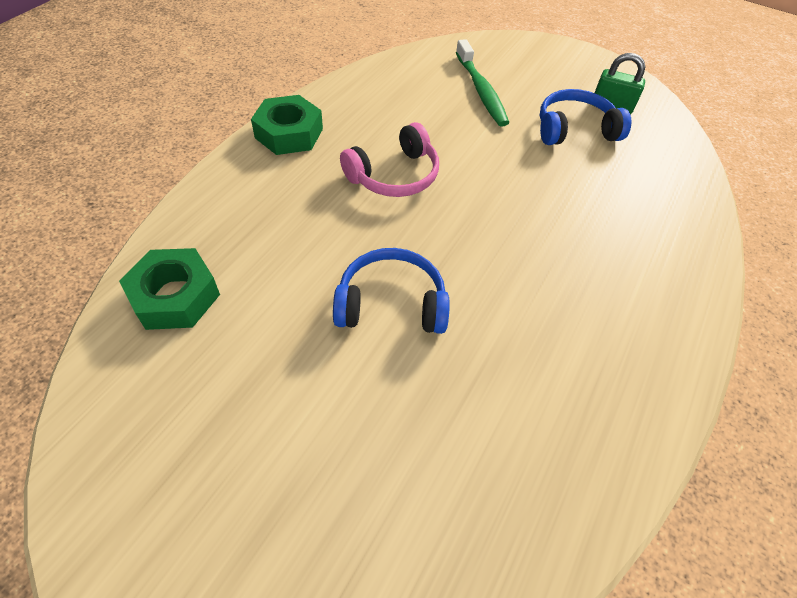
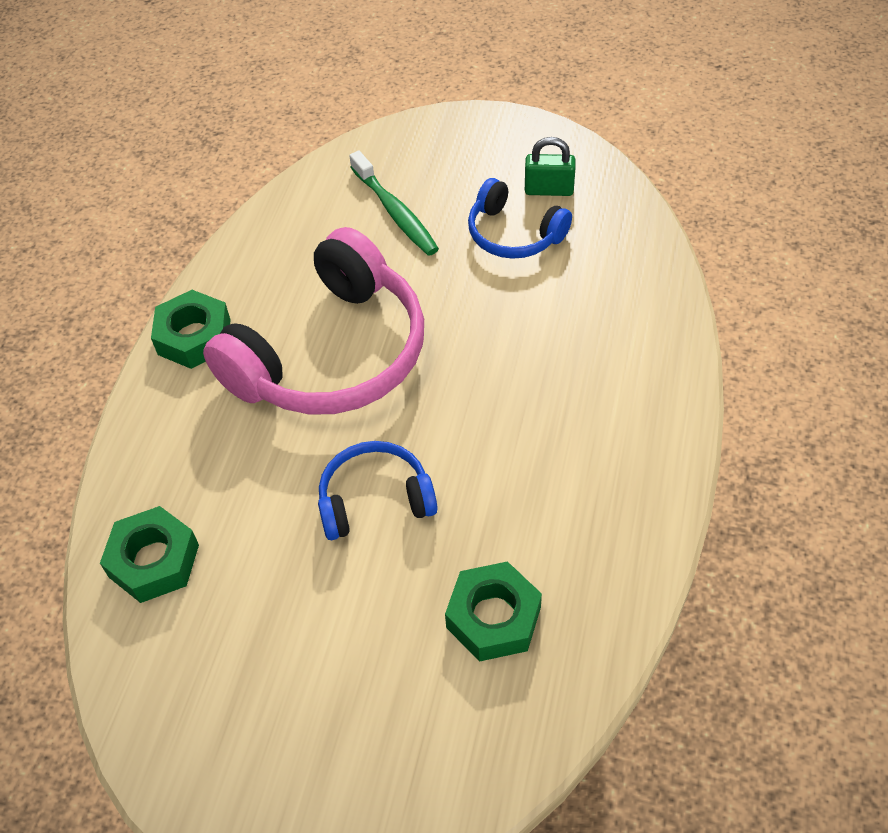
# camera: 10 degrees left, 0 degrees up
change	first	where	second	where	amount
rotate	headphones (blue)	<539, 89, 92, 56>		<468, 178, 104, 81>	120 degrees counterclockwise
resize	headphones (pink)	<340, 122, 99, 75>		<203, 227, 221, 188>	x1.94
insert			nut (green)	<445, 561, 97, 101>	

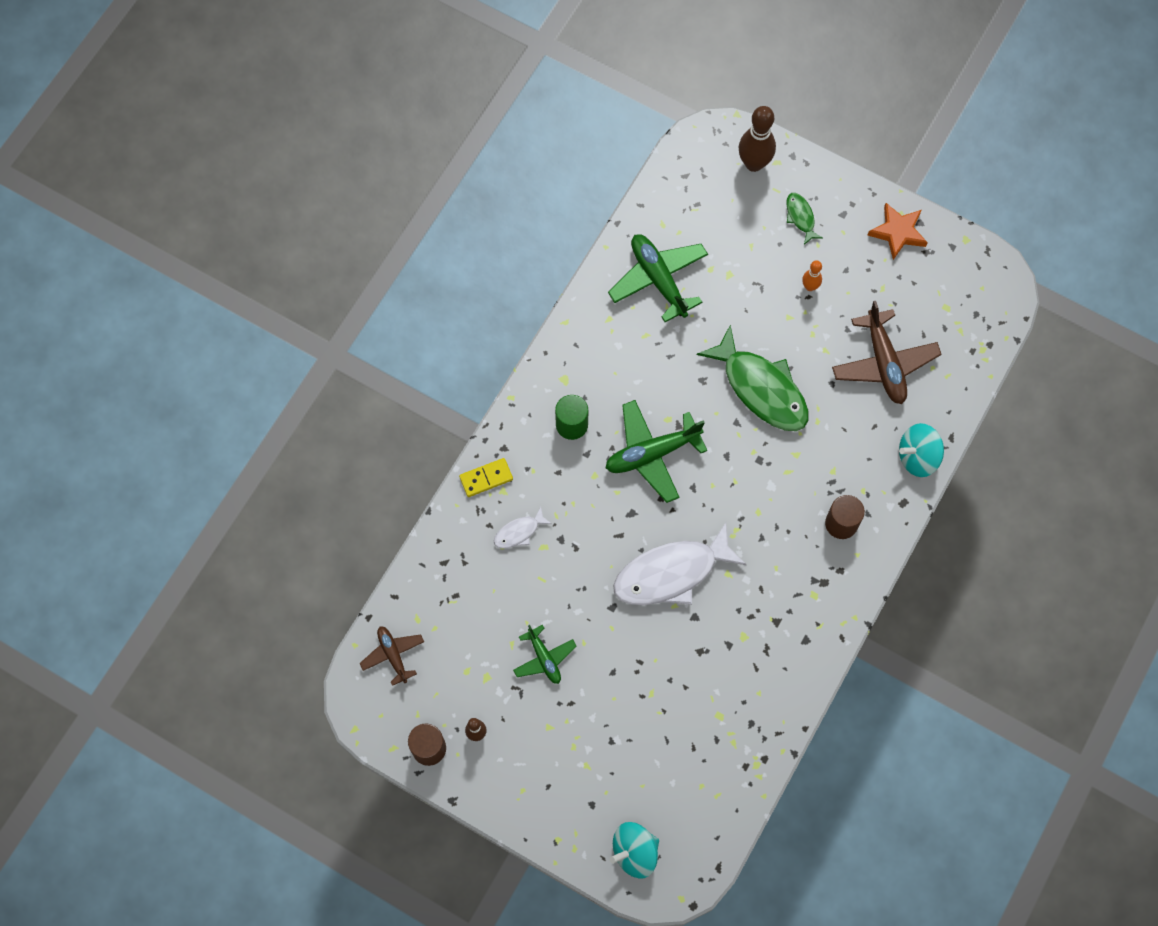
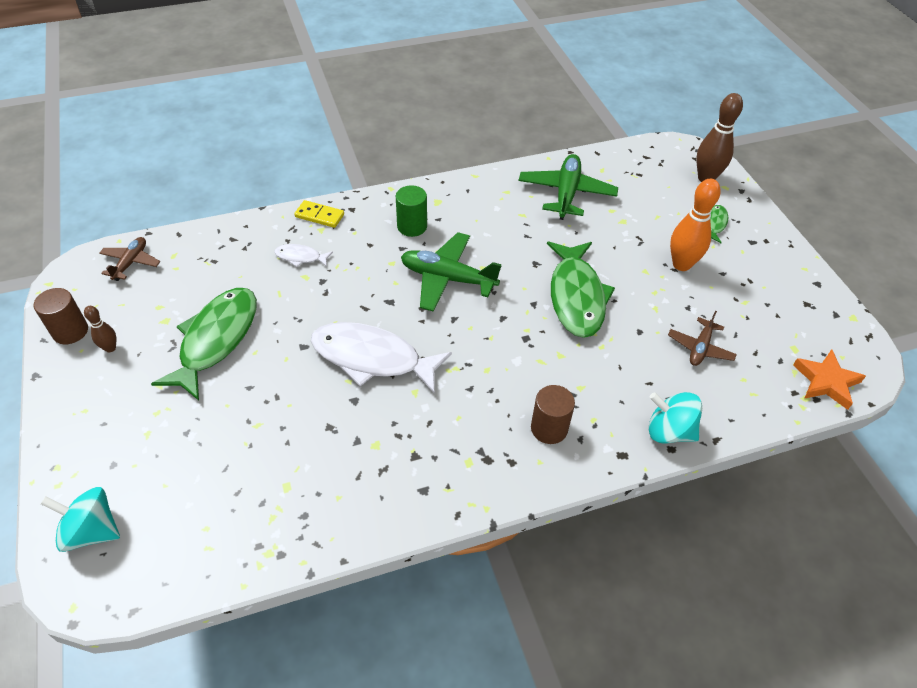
# camera: 40 degrees right, 20 degrees down
change	first	where	second	where	amount
move	star (orange)	<867, 203, 61, 57>		<793, 349, 73, 61>	
resize	bowling pin (orange)	<802, 260, 20, 31>		<670, 179, 50, 92>	x1.92
resize	plane (brown)	<832, 301, 110, 103>		<668, 311, 69, 55>	x0.58
replace	plane (green)	<513, 625, 64, 59>	fish (green)	<151, 288, 106, 113>	

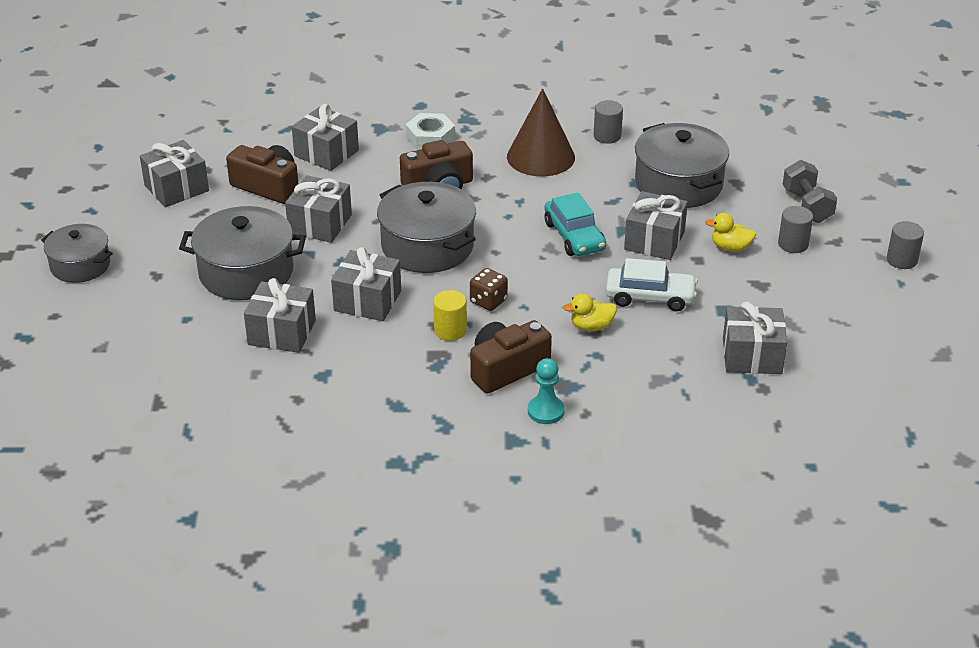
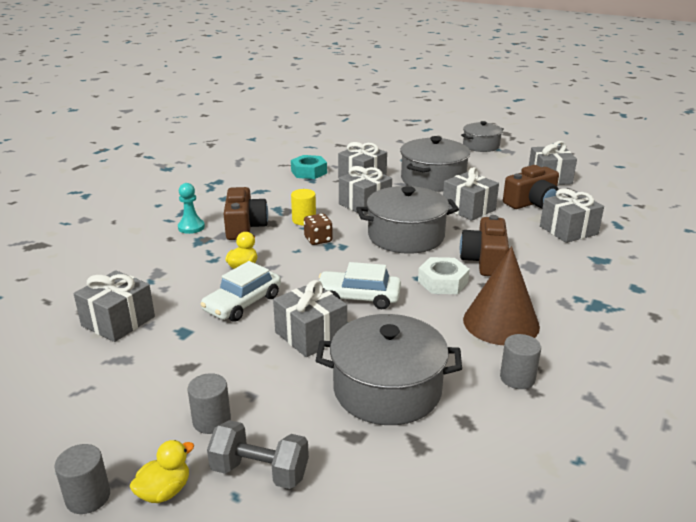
# camera: 120 degrees right, 10 degrees down
change	first	where	second	where	amount
move	nut (white)	<406, 113, 49, 37>		<418, 257, 52, 37>	
recolor	car (turquoise)	<545, 193, 61, 63>	car (white)	<319, 262, 82, 47>	
move	duck (yellow)	<705, 213, 51, 39>		<130, 440, 64, 63>	
insert			nut (turquoise)	<291, 155, 36, 24>	

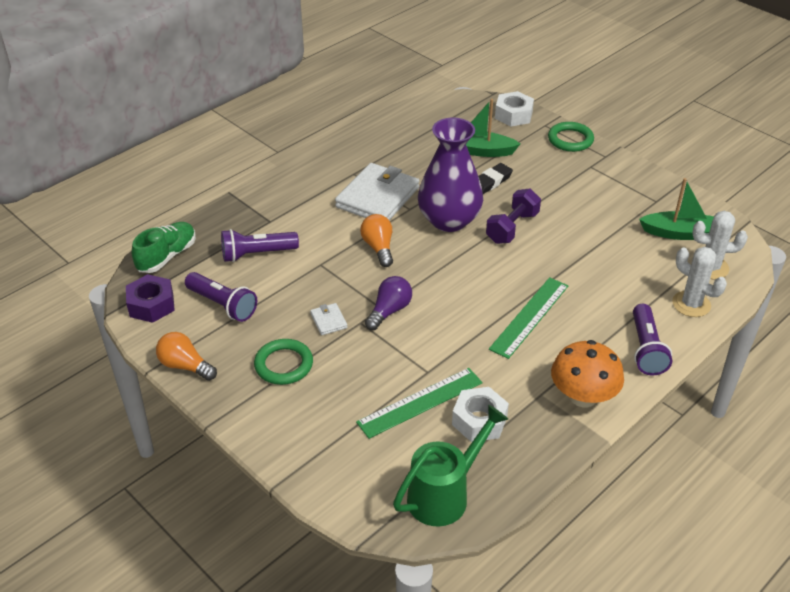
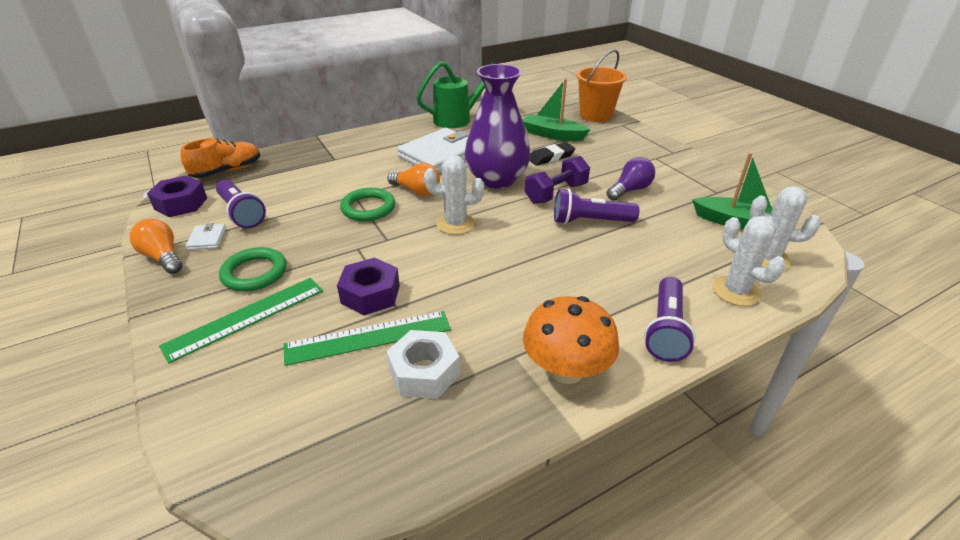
# camera: 15 degrees right, 5 degrees down
change	first	where	second	where	amount
replace	nut (white)	<495, 91, 39, 35>	bucket (orange)	<576, 49, 51, 73>	
move	ring (green)	<548, 122, 46, 30>		<340, 188, 55, 33>	
rotate	light bulb (orange)	<360, 214, 33, 53>		<387, 163, 53, 33>	120 degrees clockwise
recolor	shoe (green)	<132, 222, 64, 51>	shoe (orange)	<181, 138, 79, 40>	
move	flashlight (purple)	<221, 229, 78, 33>		<554, 189, 85, 35>	
move	light bulb (purple)	<365, 276, 47, 54>		<607, 157, 48, 44>	
move	ruler (green)	<489, 277, 79, 82>		<159, 278, 164, 86>	
move	wallet (white)	<310, 303, 38, 32>		<185, 223, 41, 27>	
move	watering can (green)	<393, 405, 115, 121>		<416, 61, 79, 67>	
insert			cactus (white)	<424, 155, 60, 80>	
insert			nut (purple)	<337, 257, 63, 58>	

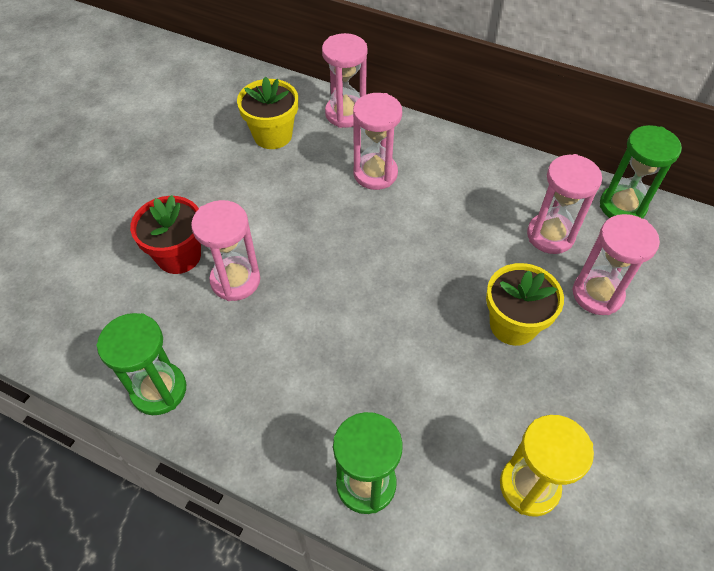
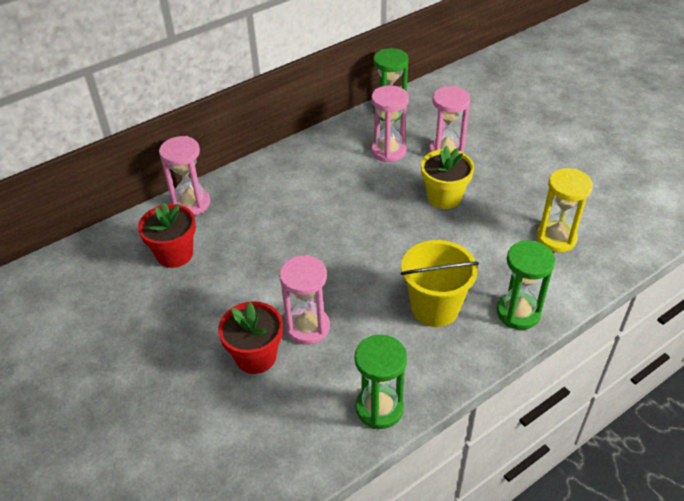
# camera: 60 degrees left, 10 degrees down
change	first	where	second	where	amount
recolor	flower pot (yellow)	<237, 76, 61, 73>	flower pot (red)	<138, 203, 58, 65>	
delete	hourglass (pink)	<353, 93, 49, 97>			
insert			bucket (yellow)	<401, 240, 78, 87>	

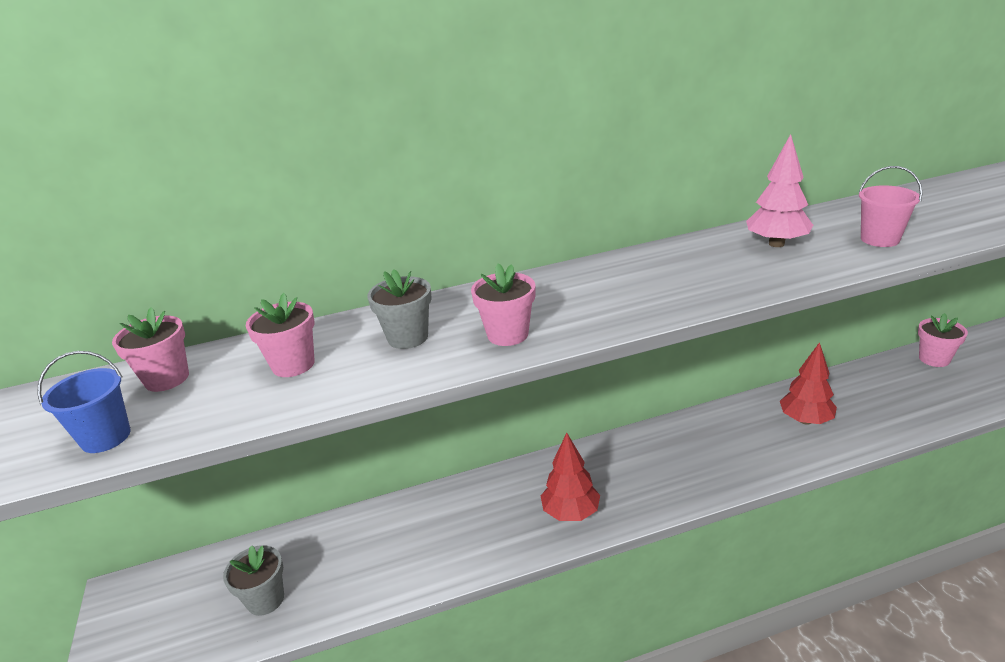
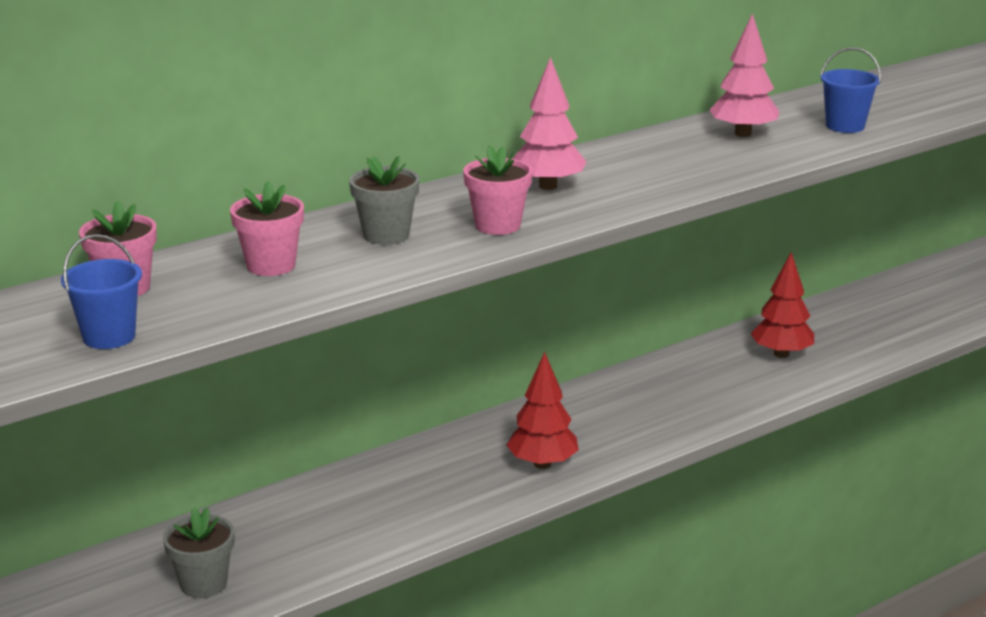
# camera: 20 degrees left, 5 degrees down
change	first	where	second	where	amount
recolor	bucket (pink)	<859, 166, 63, 81>	bucket (blue)	<820, 47, 61, 86>	
delete	flower pot (pink)	<918, 313, 50, 54>			
insert			tree (pink)	<512, 57, 74, 133>	

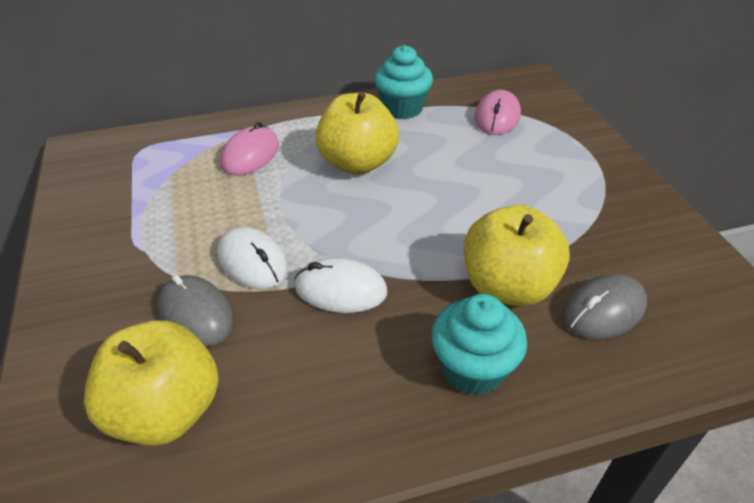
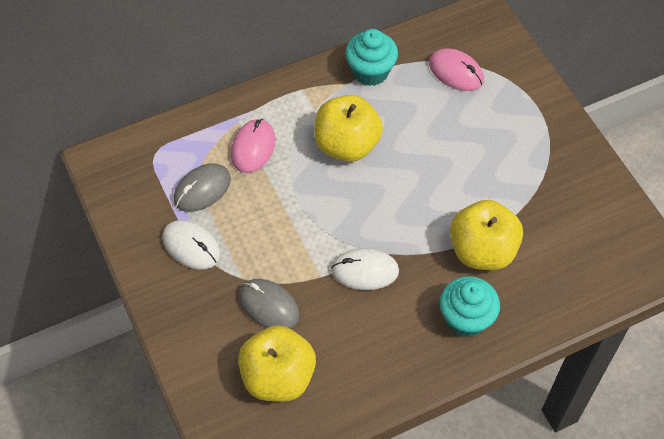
# camera: 10 degrees left, 15 degrees up
change	first	where	second	where	amount
rotate	mouse (pink)	<474, 90, 47, 45>		<429, 48, 55, 43>	60 degrees counterclockwise
move	mouse (white)	<217, 227, 71, 62>		<162, 220, 58, 49>	
move	mouse (grey)	<563, 274, 84, 65>		<174, 163, 57, 49>	

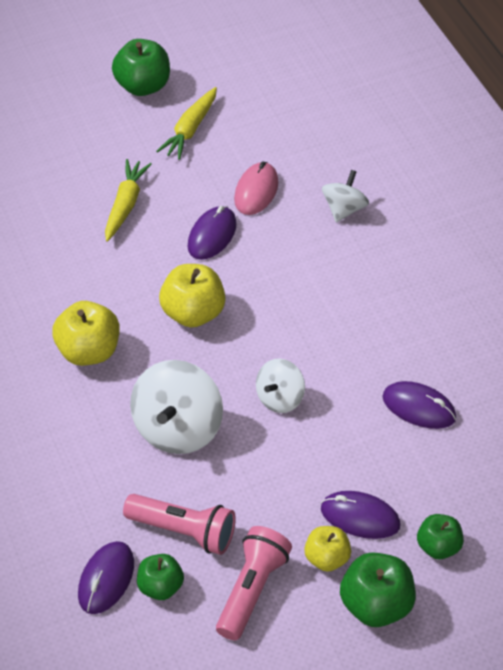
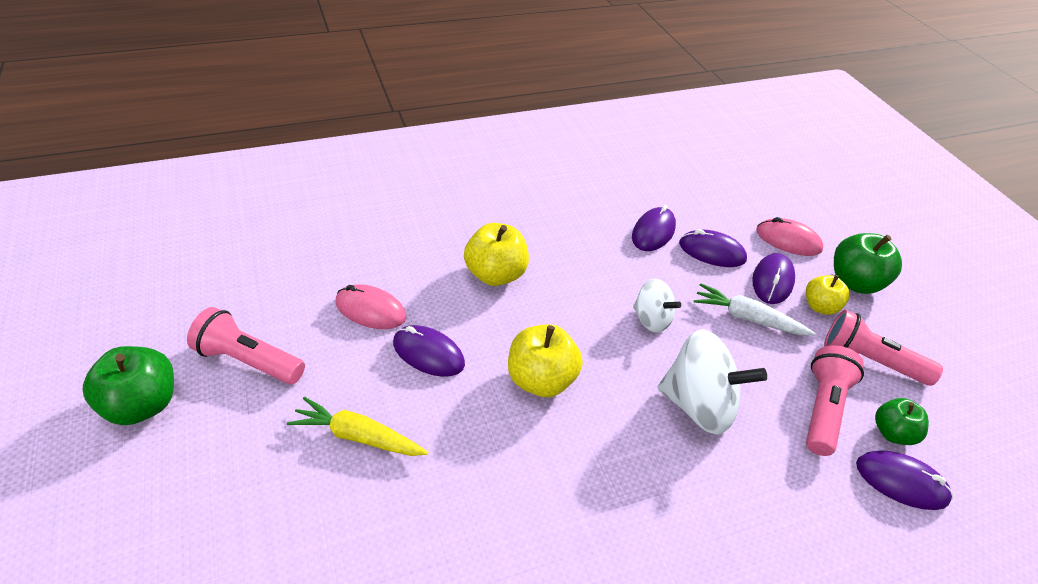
# camera: 90 degrees left, 5 degrees down
change	first	where	second	where	amount
replace	carrot (yellow)	<156, 87, 61, 73>	flashlight (pink)	<187, 307, 118, 77>	
delete	spinning top (white)	<322, 170, 47, 52>			
move	apple (yellow)	<52, 301, 67, 65>		<464, 223, 65, 63>	
replace	apple (green)	<417, 514, 47, 45>	mouse (pink)	<756, 217, 67, 39>	
insert			mouse (purple)	<679, 229, 68, 38>	
insert			carrot (white)	<694, 283, 121, 52>	

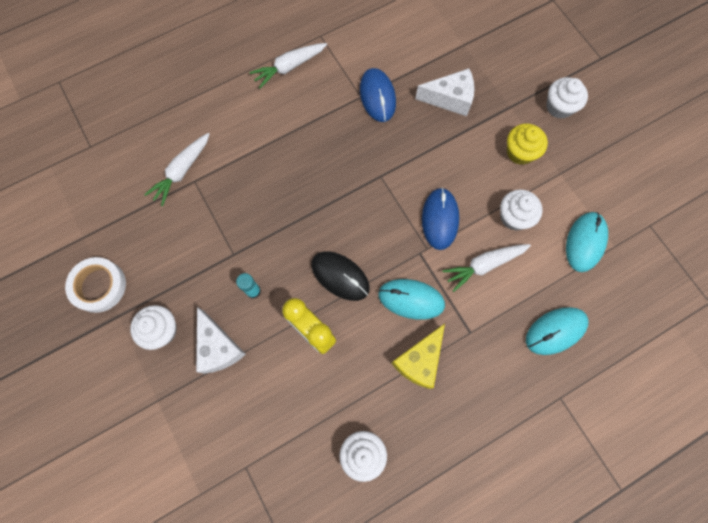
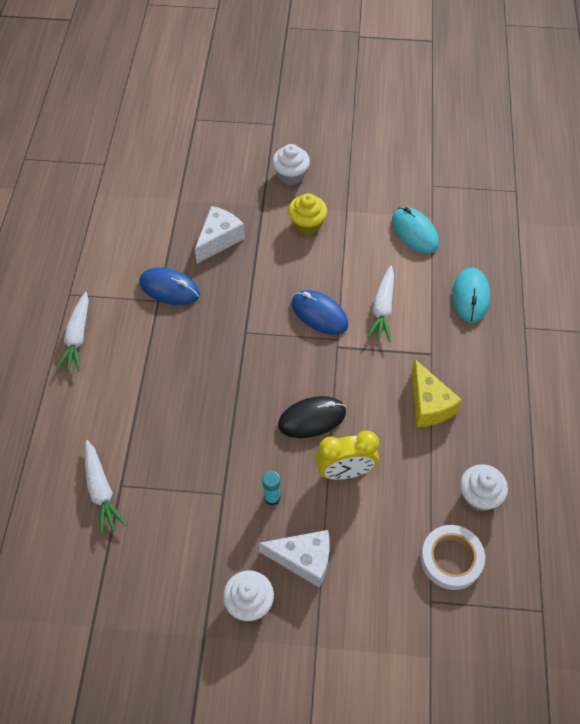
# camera: 55 degrees left, 15 degrees down
change	first	where	second	where	amount
delete	cupcake (white)	<500, 189, 43, 42>			
move	tape (white)	<65, 257, 61, 56>		<421, 525, 64, 65>	
delete	mouse (turquoise)	<378, 279, 67, 41>			

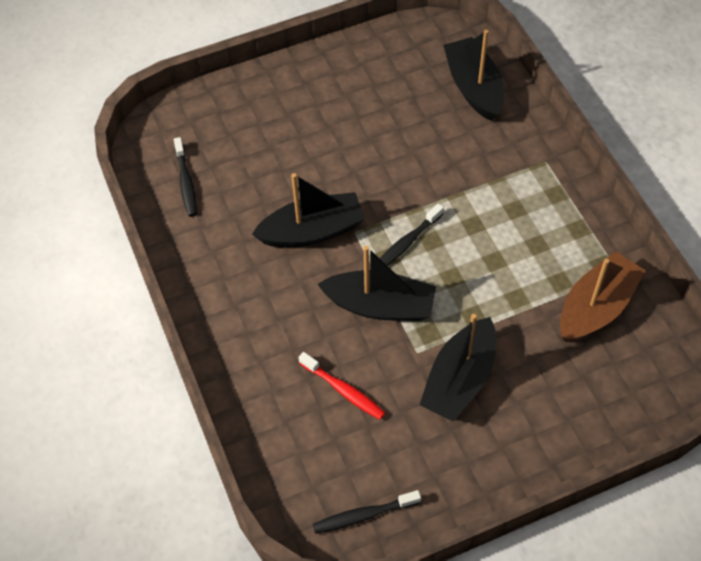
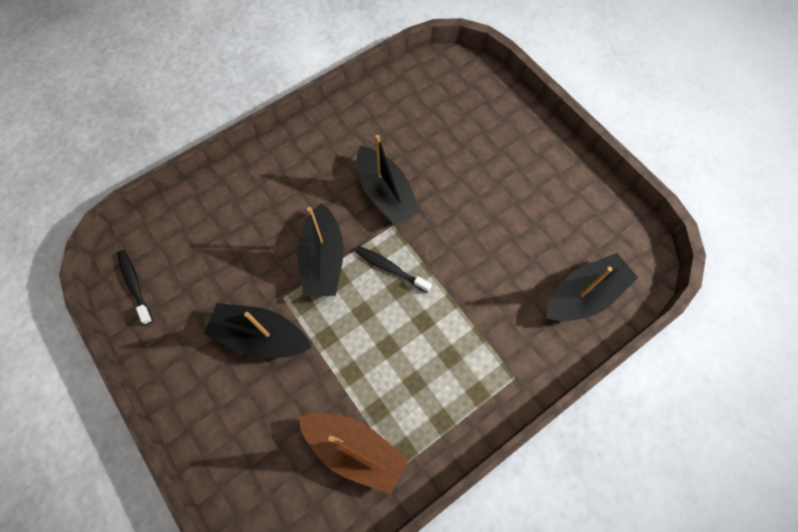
# camera: 75 degrees right, 10 degrees up
change	first	where	second	where	amount
delete	toothbrush (black)	<174, 137, 23, 80>			
delete	toothbrush (red)	<299, 352, 86, 68>			

